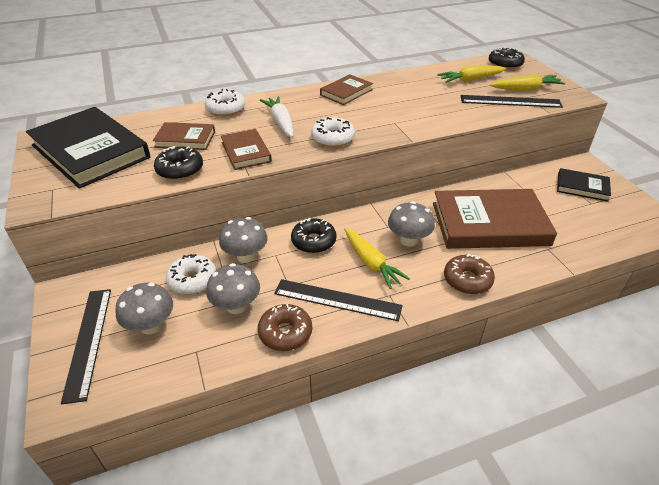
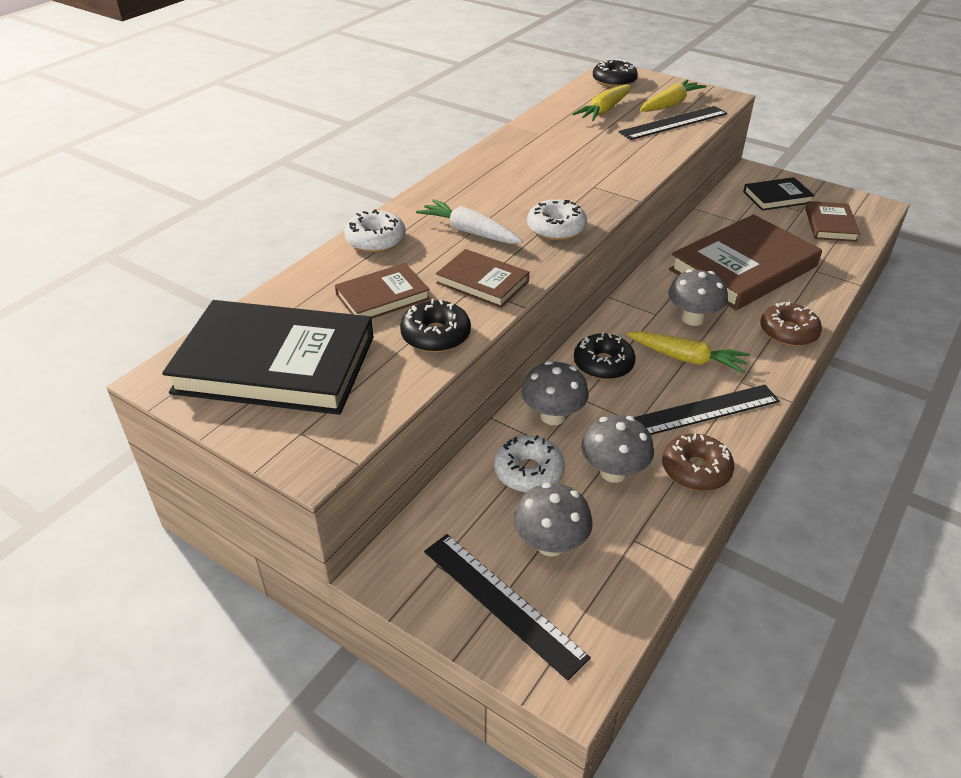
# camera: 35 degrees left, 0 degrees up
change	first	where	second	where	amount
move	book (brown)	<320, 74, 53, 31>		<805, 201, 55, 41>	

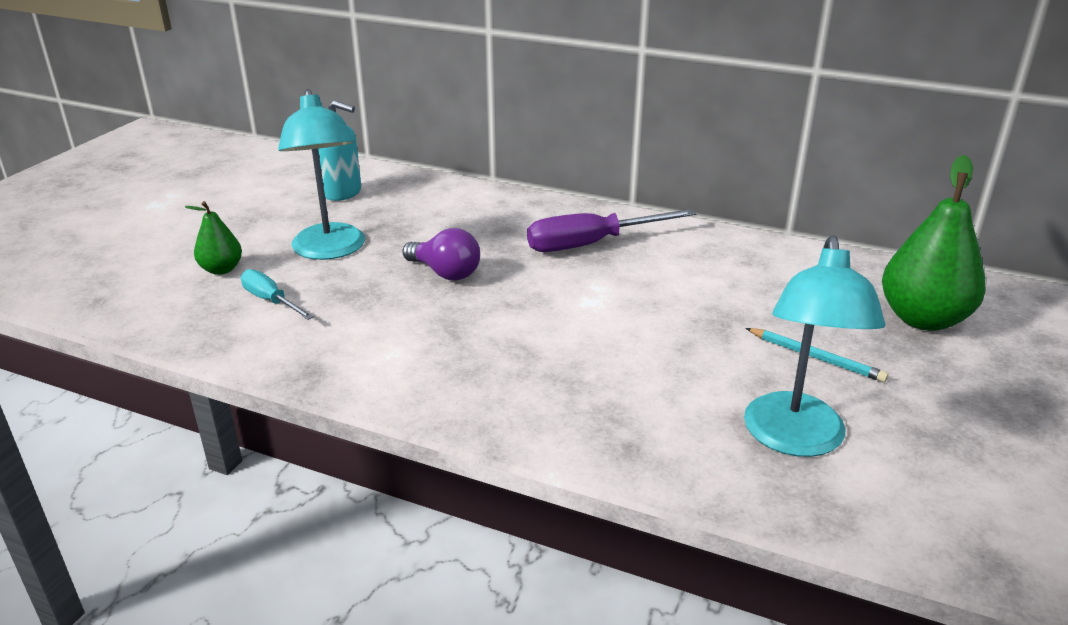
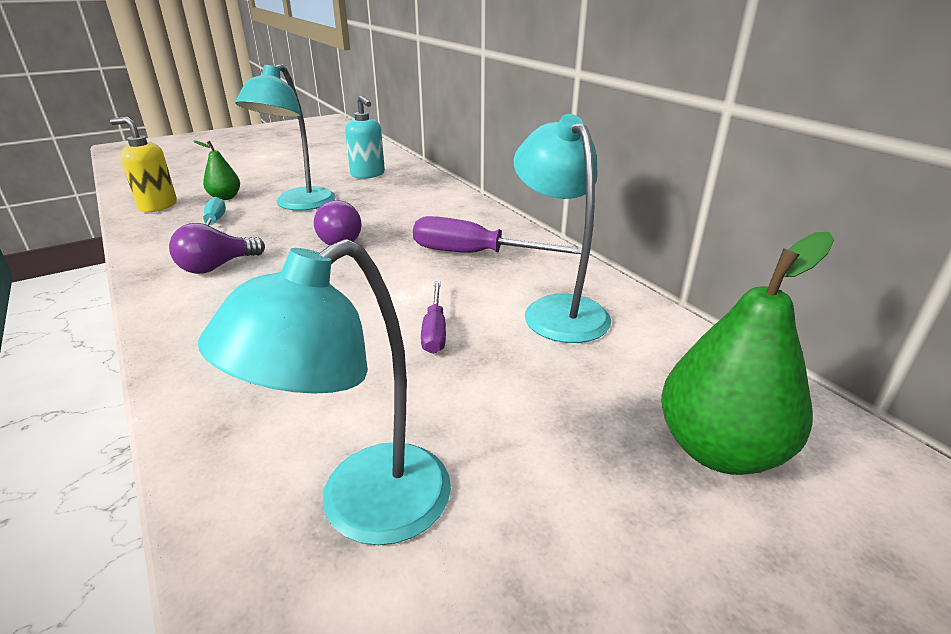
# camera: 35 degrees right, 0 degrees up
change	first	where	second	where	amount
delete	pencil (turquoise)	<746, 328, 143, 54>			
insert			lamp (turquoise)	<514, 114, 97, 229>	
insert			soap dispenser (yellow)	<110, 117, 67, 95>	
insert			light bulb (purple)	<169, 223, 96, 51>	
insert			screwdriver (purple)	<421, 281, 25, 73>	

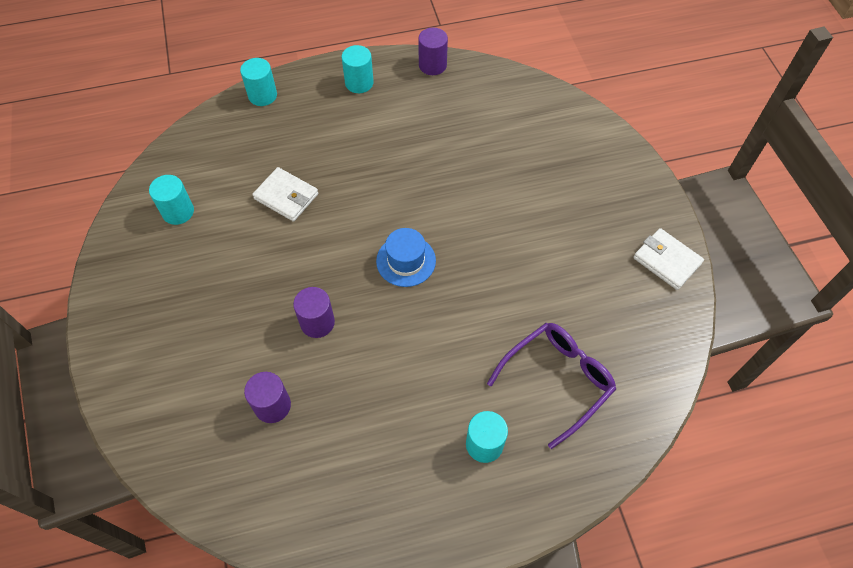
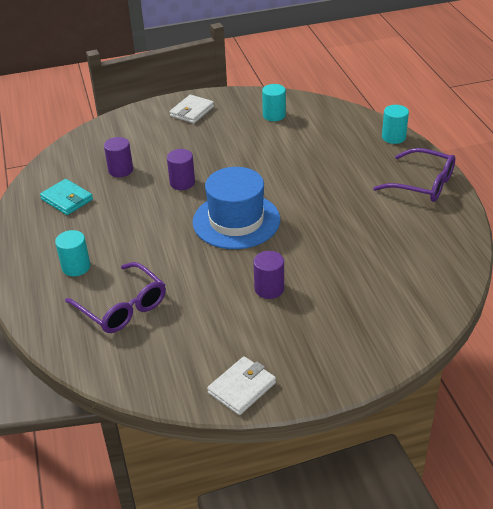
# camera: 90 degrees right, 20 degrees down
change	first	where	second	where	amount
move	cylinder (purple)	<418, 28, 30, 47>		<253, 251, 31, 48>	
replace	cylinder (turquoise)	<342, 45, 32, 48>	glasses (purple)	<373, 148, 82, 54>	
move	wallet (white)	<252, 167, 66, 55>		<170, 95, 44, 29>	
resize	hat (blue)	<376, 228, 60, 59>		<193, 167, 87, 82>	x1.80
insert			wallet (turquoise)	<40, 179, 53, 36>	

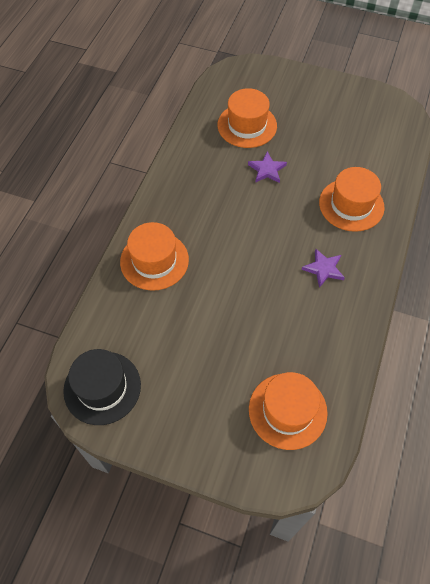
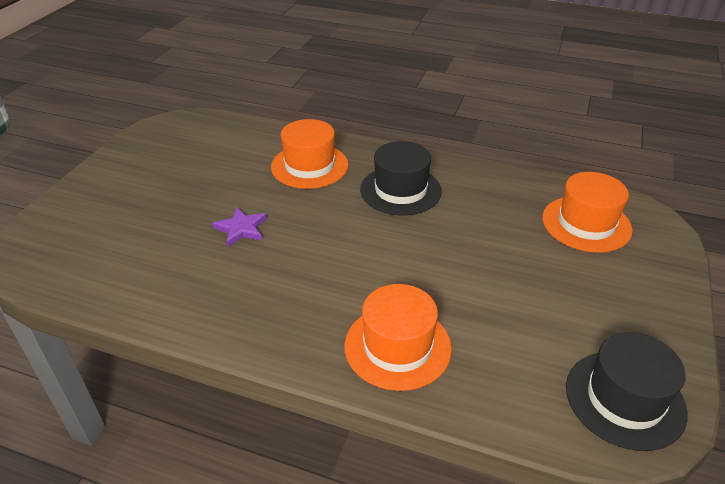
# camera: 90 degrees left, 20 degrees down
change	first	where	second	where	amount
delete	hat (orange)	<217, 88, 60, 60>			
replace	star (purple)	<301, 249, 44, 39>	hat (black)	<360, 141, 82, 74>	

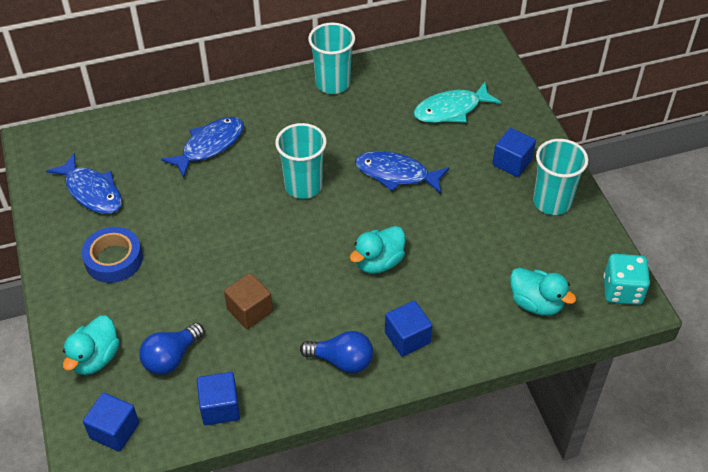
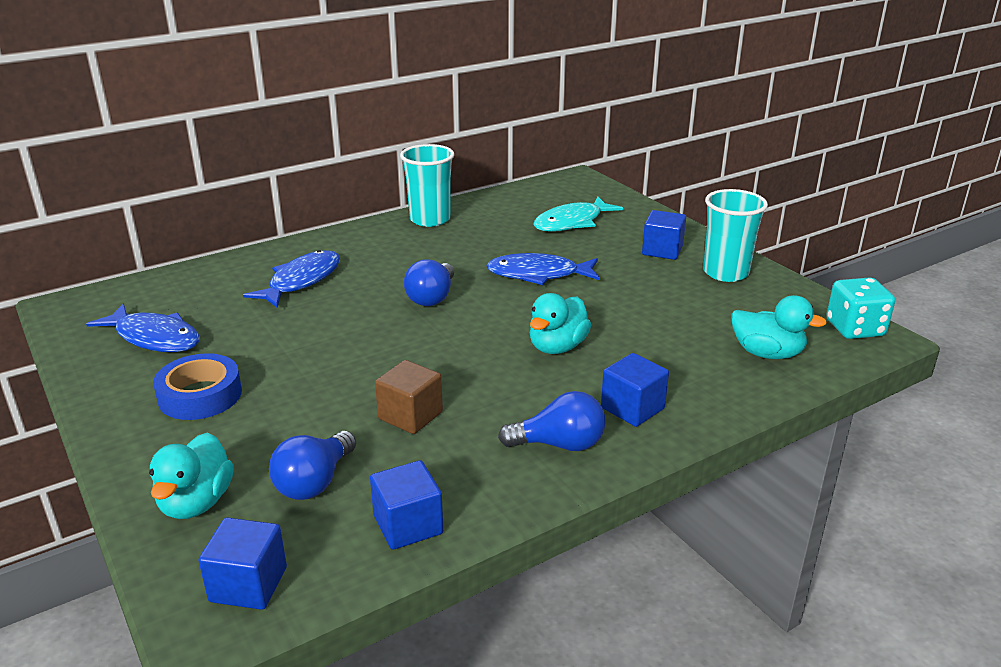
# camera: 15 degrees left, 20 degrees down
change	first	where	second	where	amount
replace	cup (turquoise)	<275, 123, 52, 76>	light bulb (blue)	<404, 259, 50, 47>	

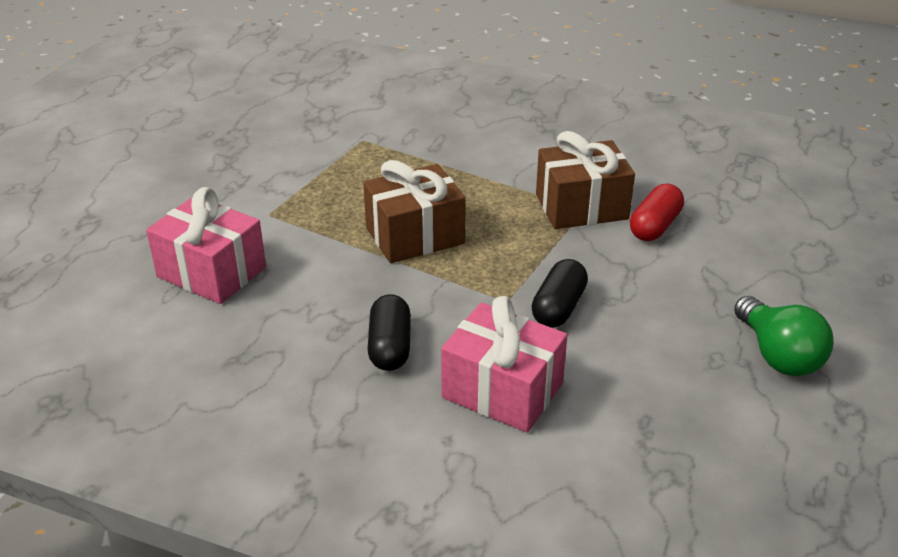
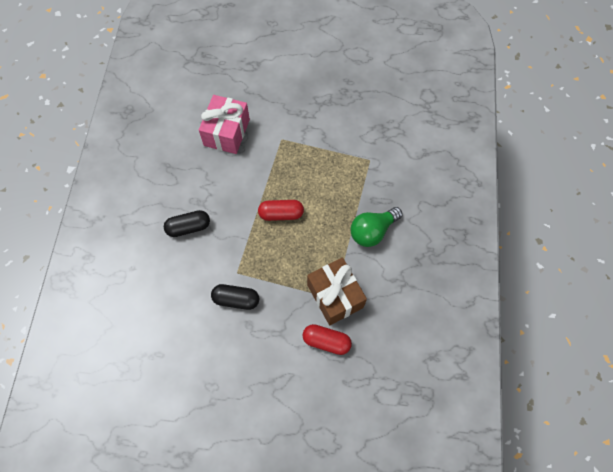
# camera: 75 degrees right, 30 degrees up
change	first	where	second	where	amount
replace	gift (brown)	<363, 160, 103, 103>	capsule (red)	<258, 200, 46, 21>	
delete	gift (pink)	<441, 296, 126, 137>			
move	light bulb (green)	<734, 296, 100, 80>		<351, 207, 52, 40>	

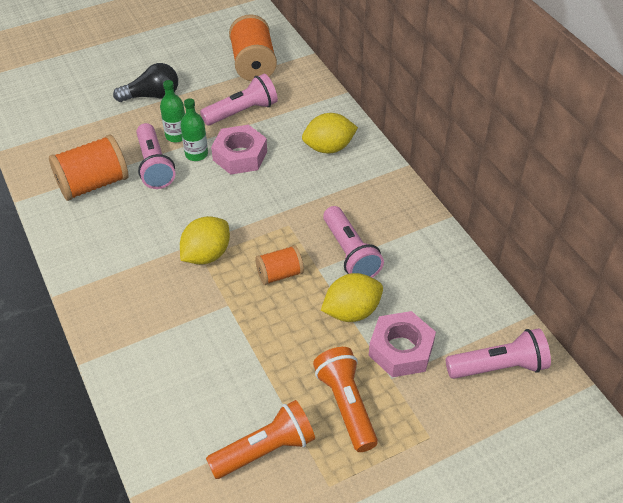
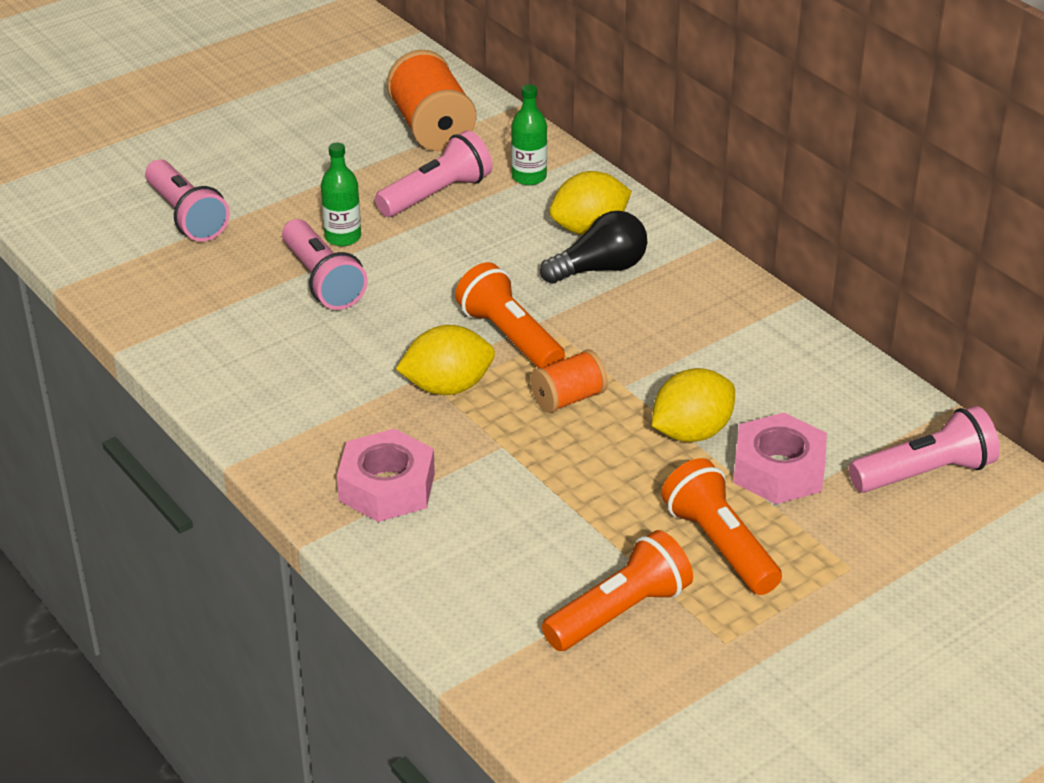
# camera: 10 degrees left, 10 degrees down
change	first	where	second	where	amount
move	light bulb (black)	<113, 63, 65, 39>		<540, 211, 107, 73>	
move	bottle (green)	<180, 98, 28, 63>		<511, 84, 36, 101>	
move	nut (pink)	<211, 125, 56, 50>		<337, 429, 98, 93>	
delete	spool (orange)	<49, 135, 80, 66>			
move	flashlight (pink)	<323, 206, 61, 72>		<145, 159, 85, 83>	
rotate	lemon (yellow)	<180, 216, 50, 48>		<396, 325, 99, 70>	45 degrees clockwise
insert			flashlight (orange)	<455, 262, 110, 106>	

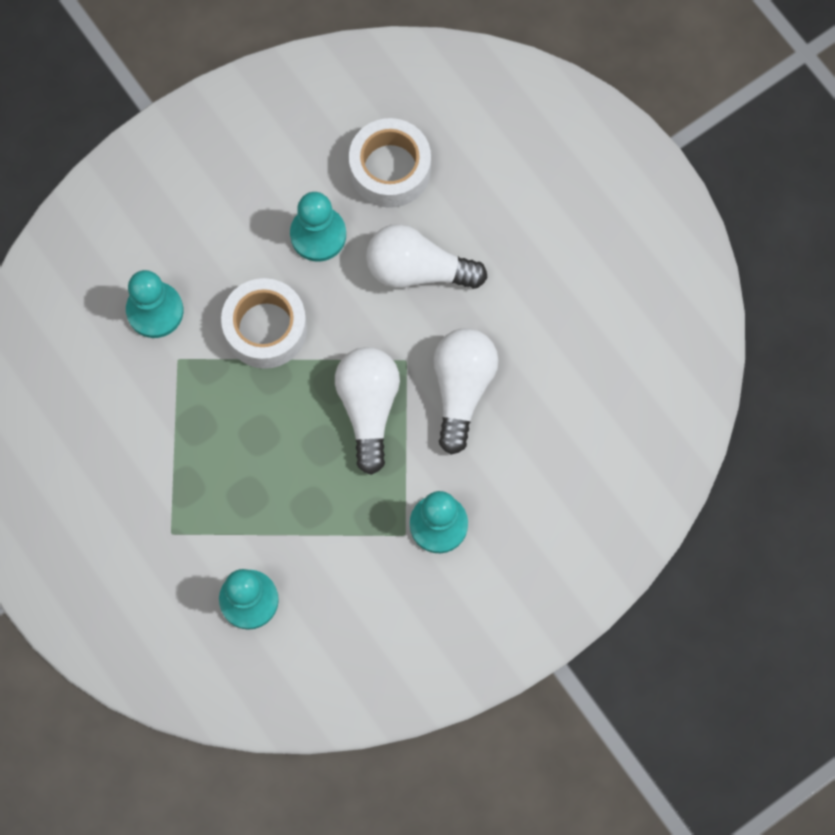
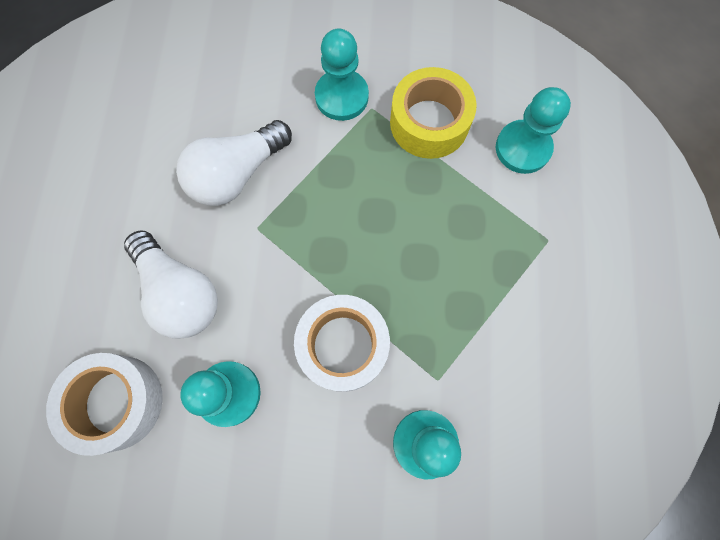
# camera: 140 degrees left, 0 degrees up
change	first	where	second	where	amount
delete	light bulb (white)	<335, 347, 65, 128>			
insert			tape (yellow)	<390, 67, 87, 92>	

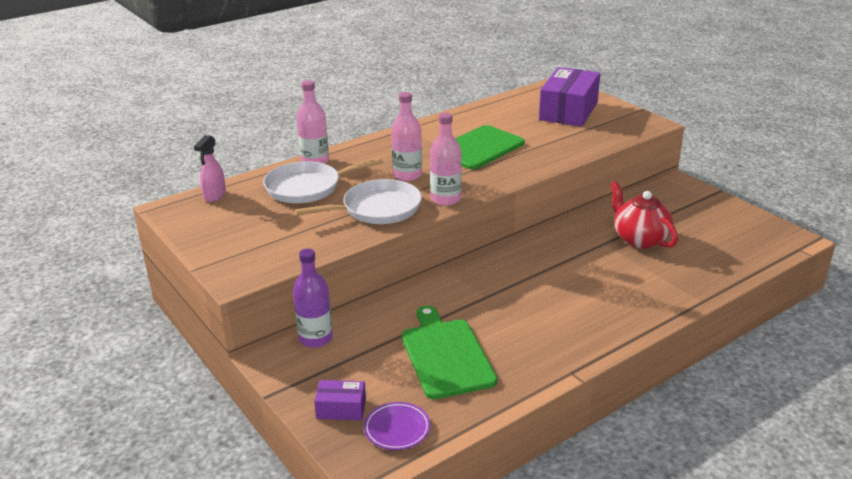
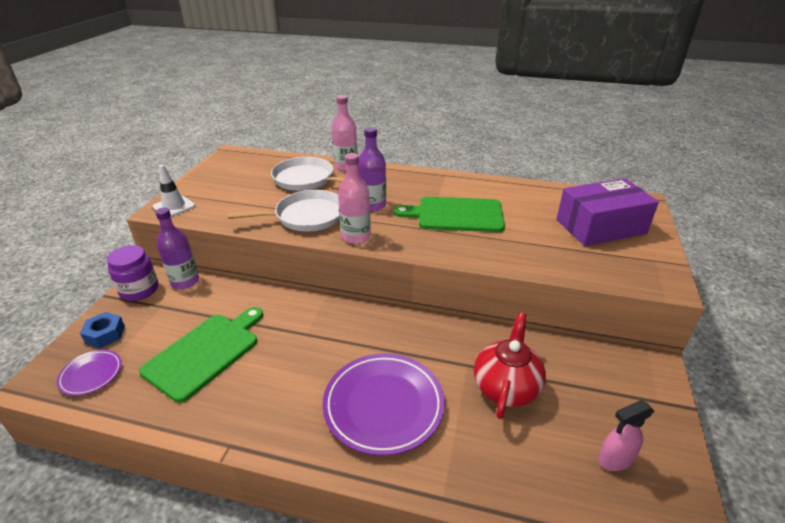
# camera: 50 degrees right, 5 degrees up
change	first	where	second	where	amount
recolor	bottle (pink)	<391, 92, 31, 89>	bottle (purple)	<358, 127, 28, 85>	
move	spray bottle (pink)	<194, 135, 32, 67>		<598, 400, 56, 71>	
rotate	pan (white)	<295, 179, 127, 45>		<227, 190, 113, 42>	45 degrees counterclockwise
replace	box (purple)	<314, 380, 52, 40>	nut (blue)	<80, 312, 45, 36>	
insert			traffic cone (white)	<153, 165, 42, 52>	
insert			jar (purple)	<107, 245, 52, 56>	
insert			plate (purple)	<322, 354, 123, 102>	

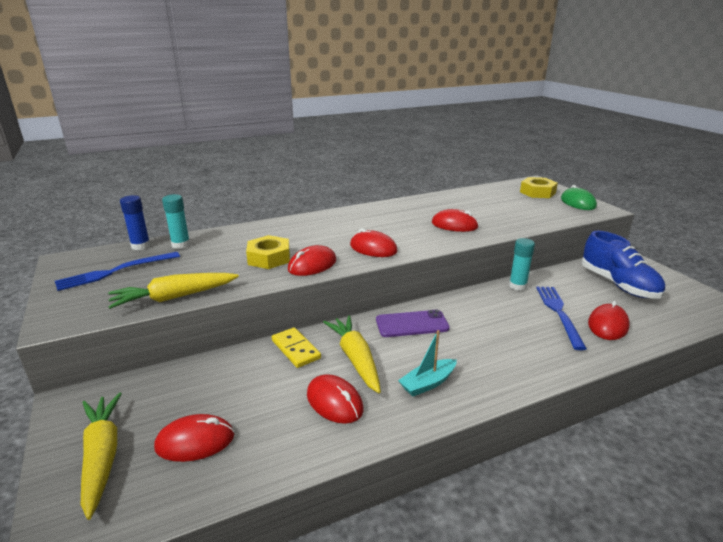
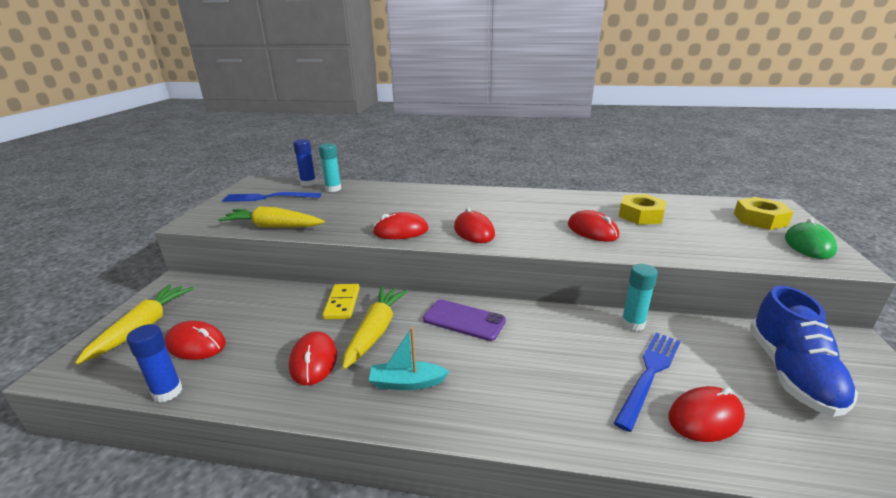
# camera: 35 degrees right, 0 degrees up
change	first	where	second	where	amount
move	nut (yellow)	<246, 235, 44, 34>		<619, 194, 48, 31>	
insert			glue stick (blue)	<126, 324, 56, 79>	

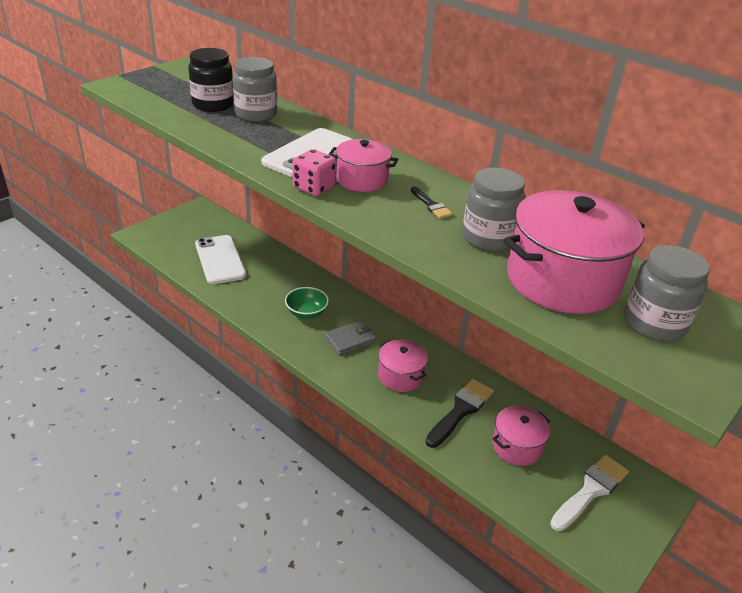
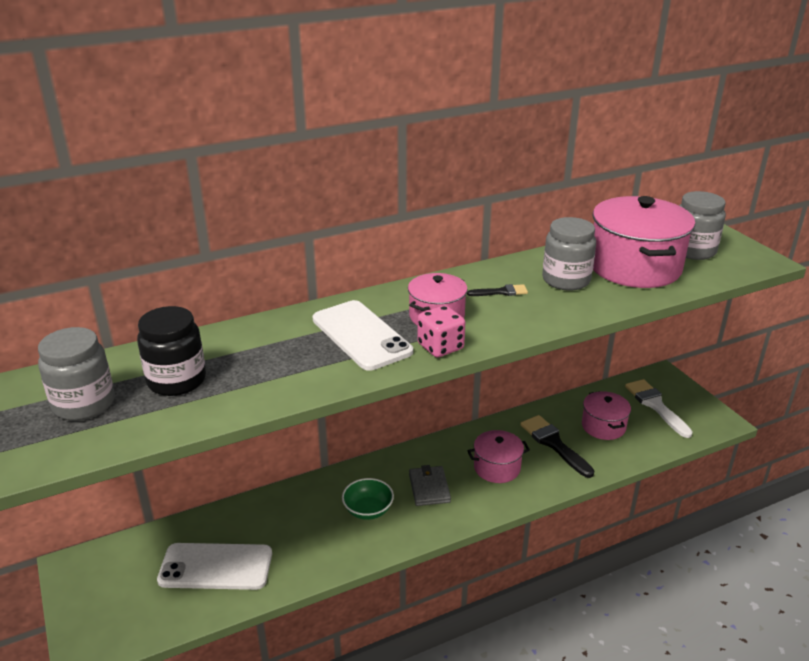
# camera: 65 degrees left, 5 degrees down
change	first	where	second	where	amount
move	jar (grey)	<232, 57, 45, 65>		<38, 327, 77, 94>	

